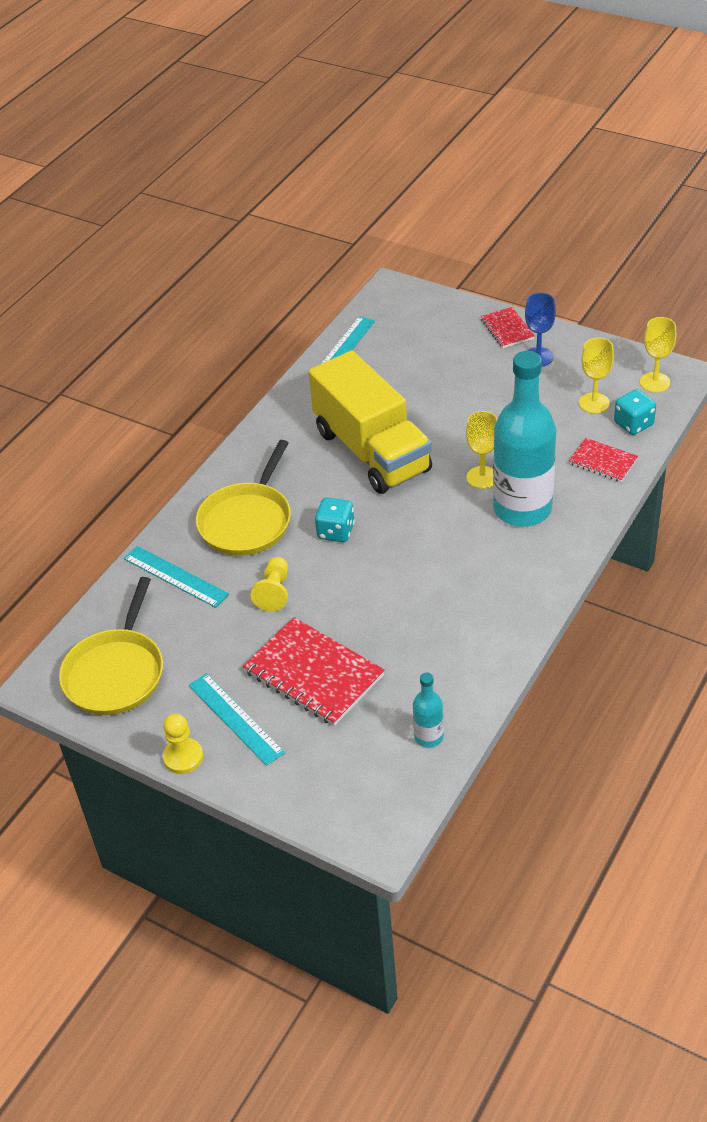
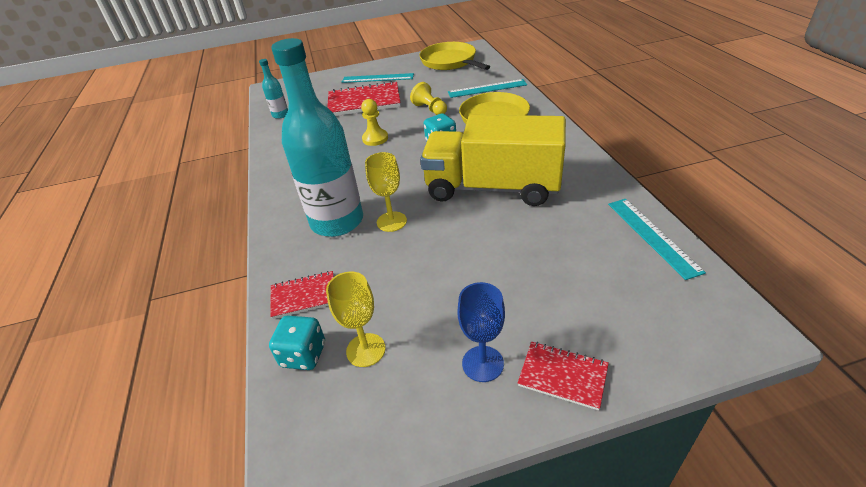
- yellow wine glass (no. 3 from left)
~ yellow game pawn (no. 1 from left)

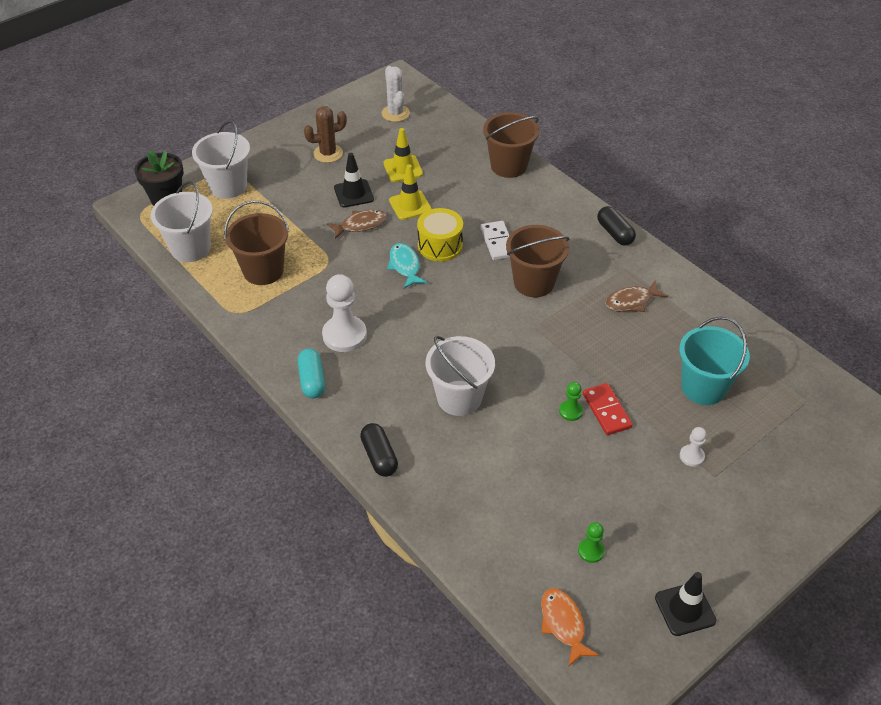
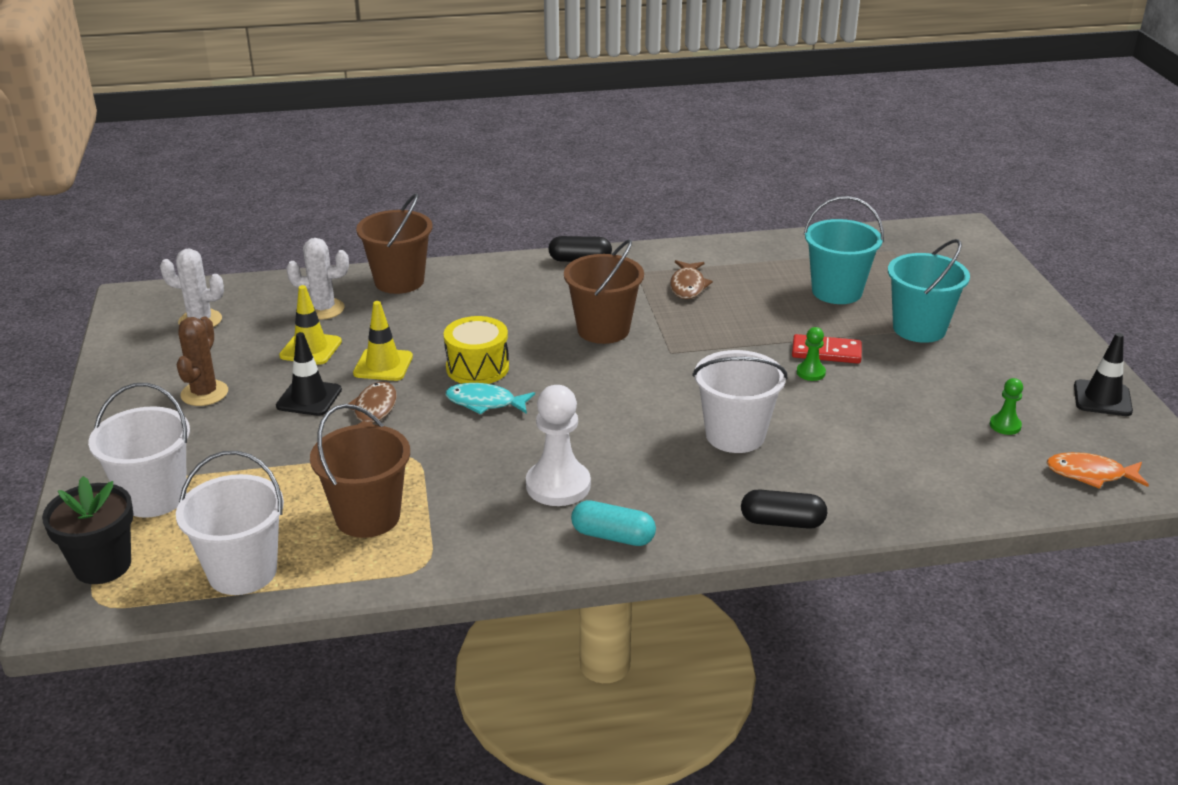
- white domino piece
+ white cactus (no. 2 from left)
~ white game pawn (no. 2 from left) to turquoise sand bucket (no. 2 from left)

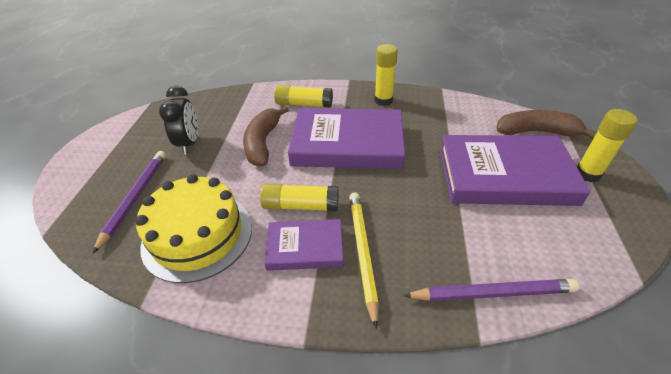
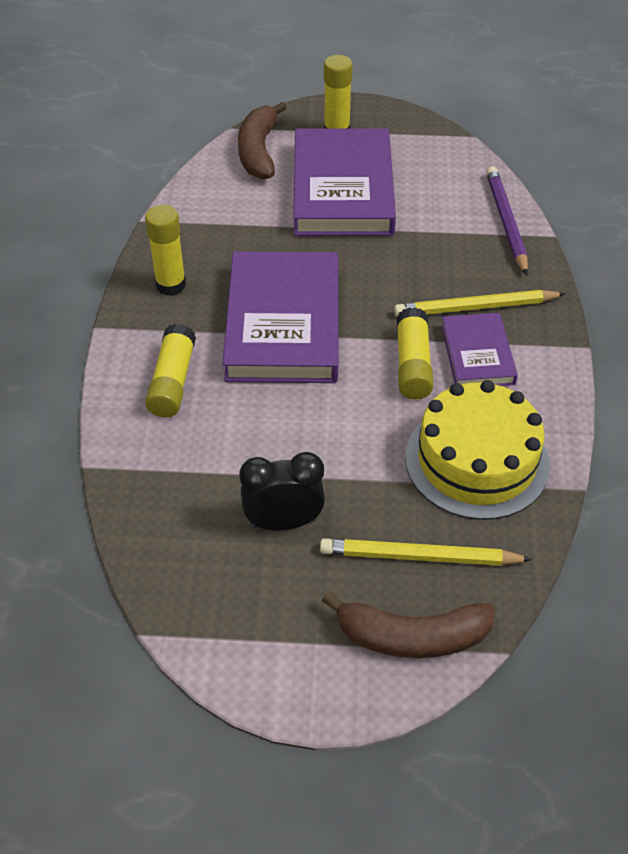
~ dark brown toy banana (no. 1 from left in the first image) to dark brown toy banana (no. 2 from left)
~ royal purple wooden pencil (no. 1 from left) to yellow wooden pencil (no. 1 from left)

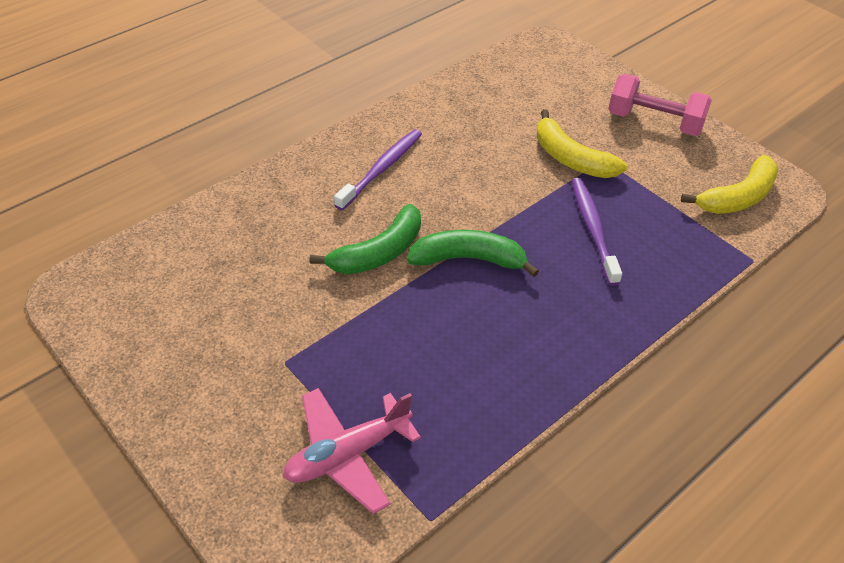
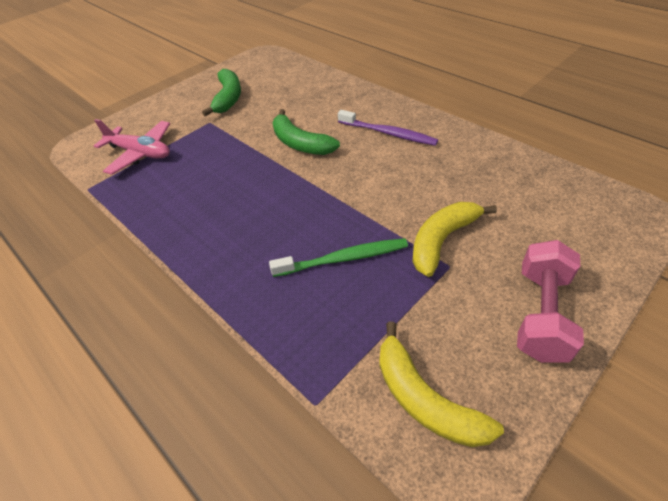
~ emerald toy banana (no. 2 from left in the first image) to emerald toy banana (no. 1 from left)
~ royal purple dental brush (no. 2 from left) to emerald dental brush
~ pink plane 150 degrees clockwise

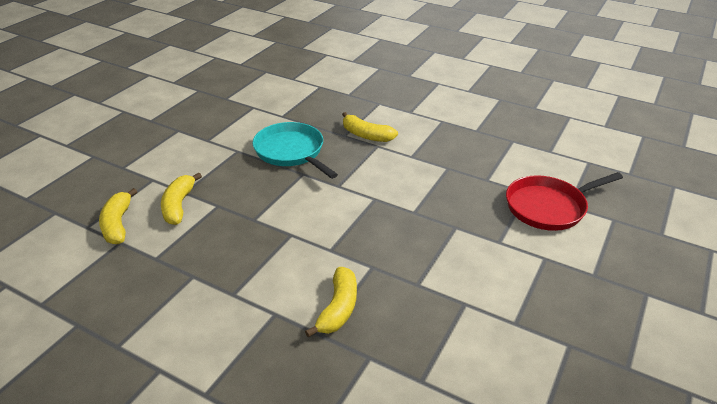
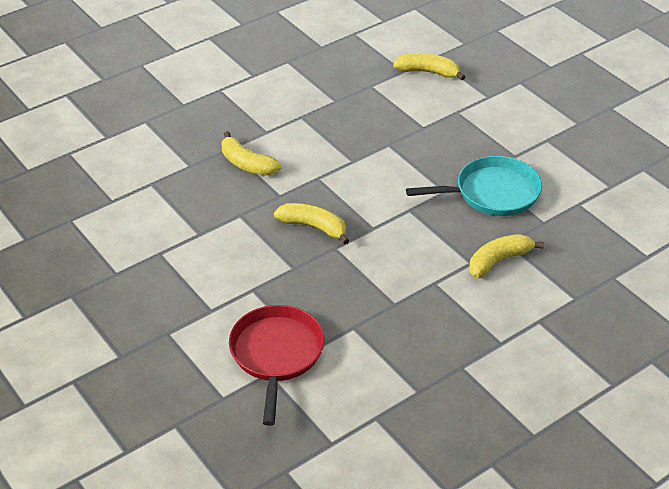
~ yellow toy banana (no. 2 from left)

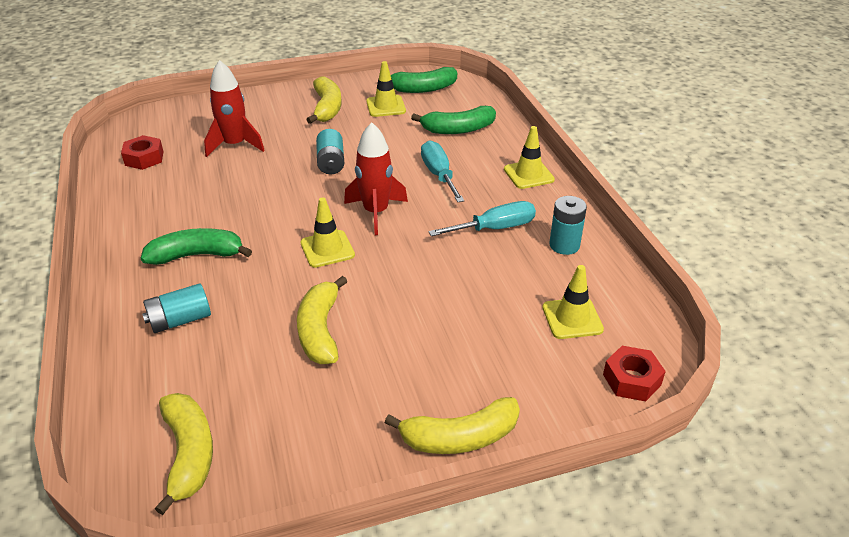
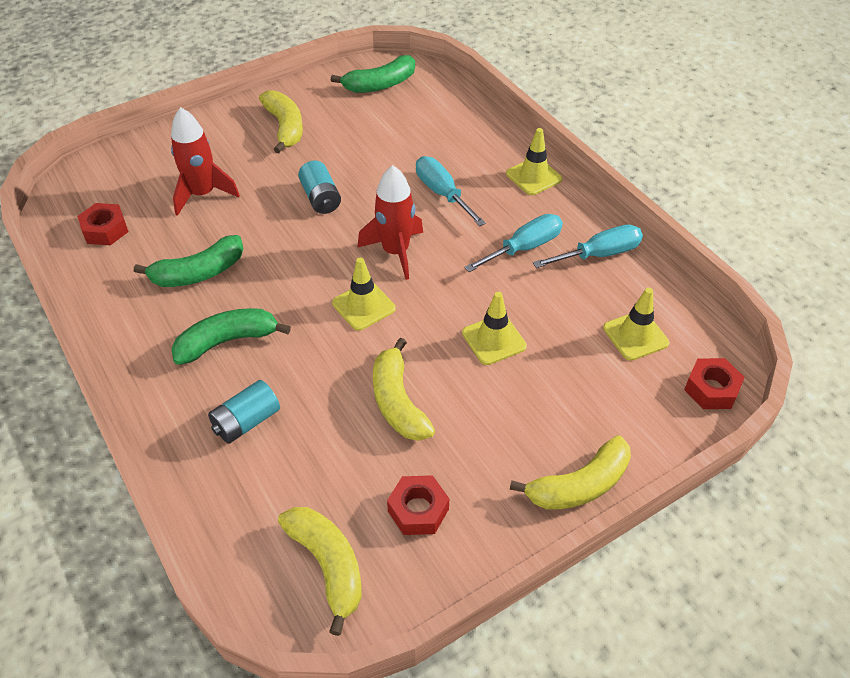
+ crimson nut (no. 2 from left)
~ yellow traffic cone (no. 2 from left)
~ emerald toy banana (no. 3 from left in the first image) to emerald toy banana (no. 1 from left)
~ turquoise power cell (no. 3 from left) to turquoise hand screwdriver (no. 3 from left)

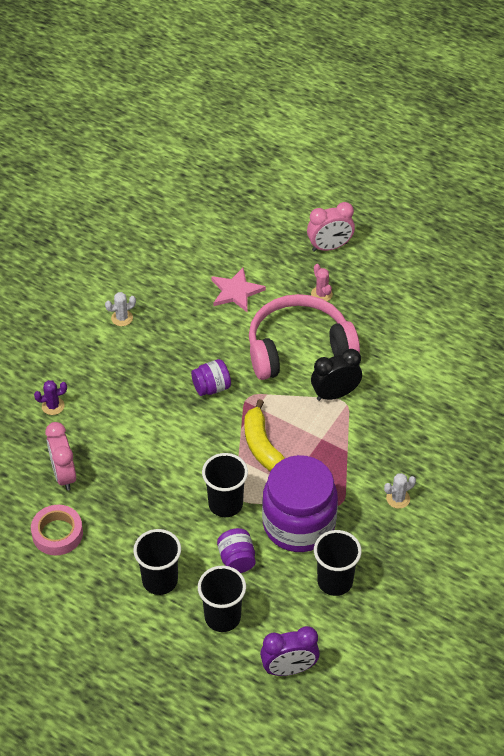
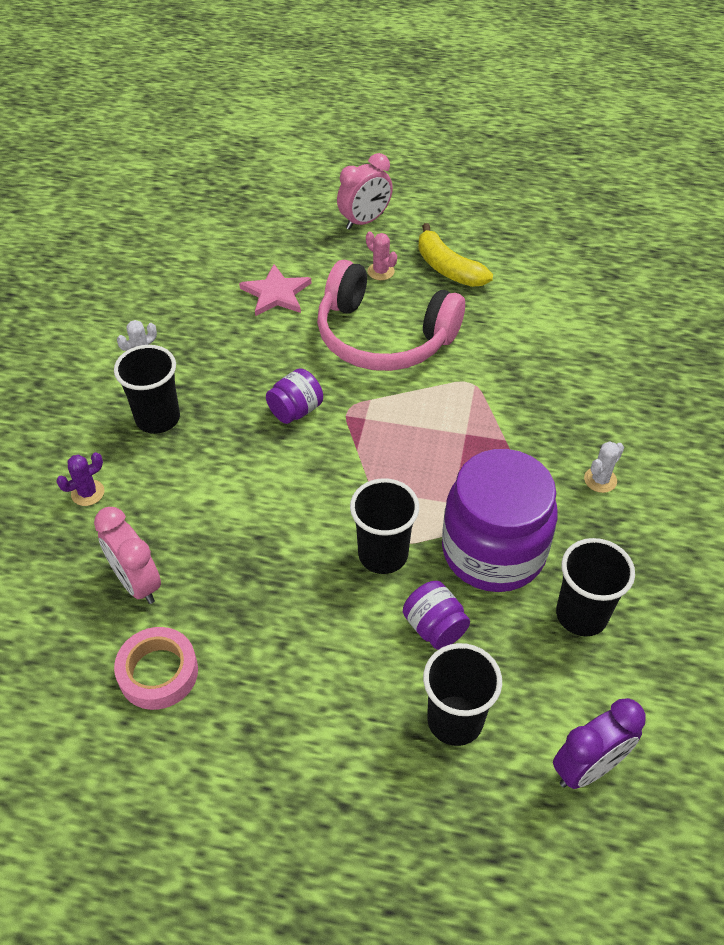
- jet-black bedside clock
~ jet-black tumbler (no. 1 from left)
~ yellow toy banana
~ pink headphones 120 degrees counterclockwise

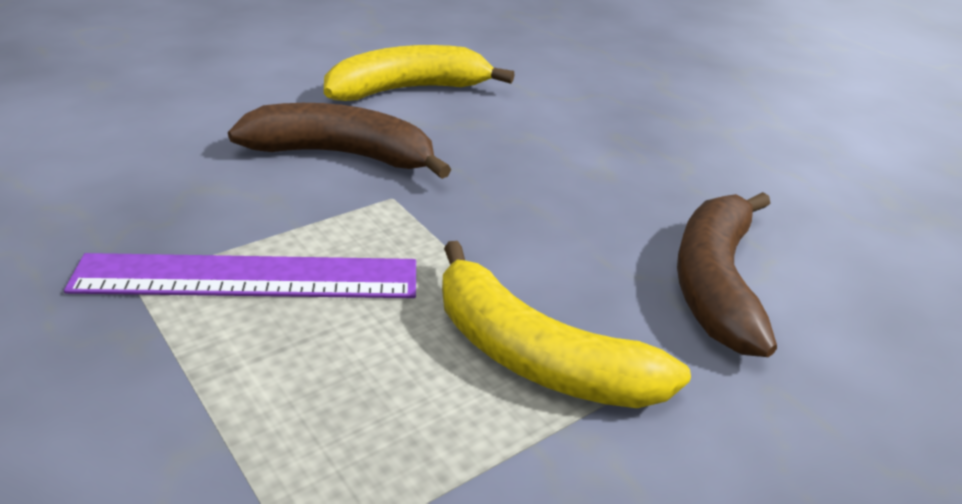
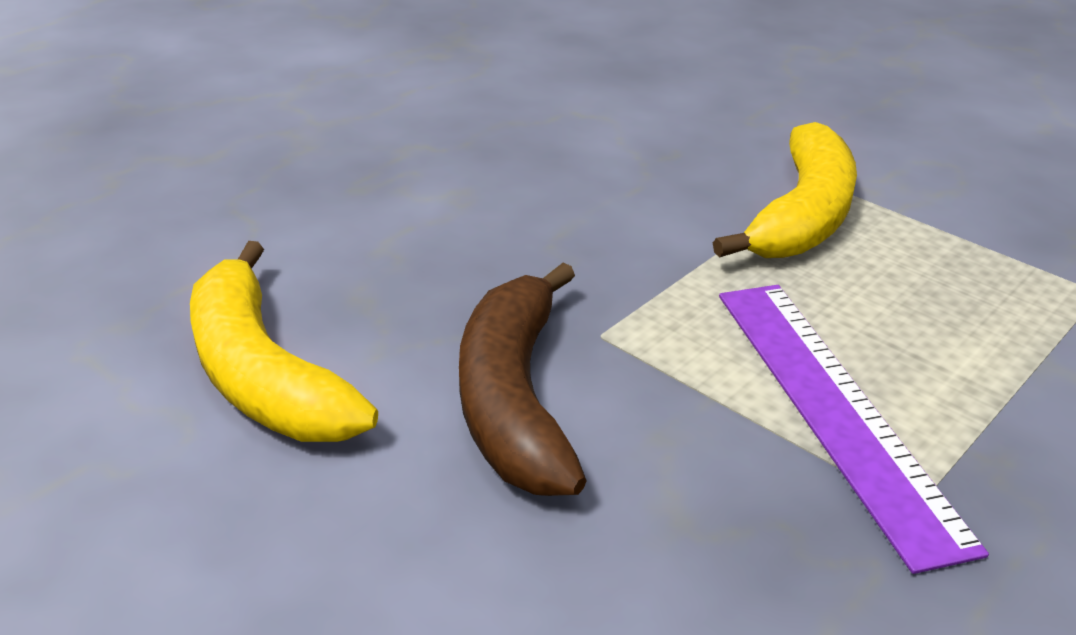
- dark brown toy banana (no. 2 from left)

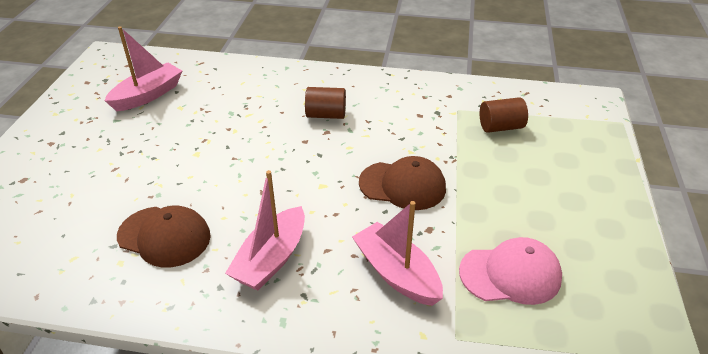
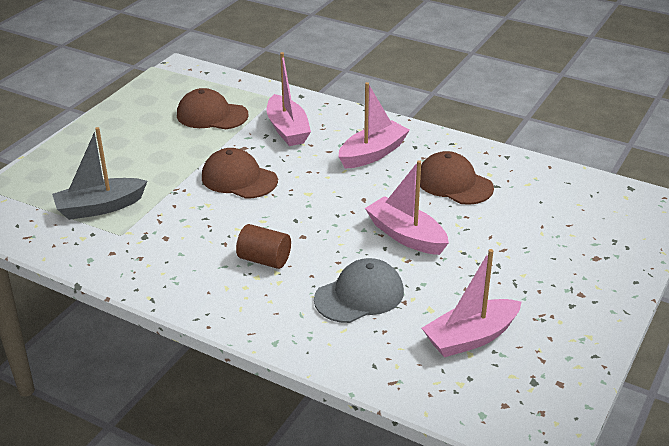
+ gray cap
+ pink toy boat (no. 3 from left)
~ dark brown cylinder (no. 2 from left) to gray toy boat
~ pink cap to dark brown cap (no. 1 from left)

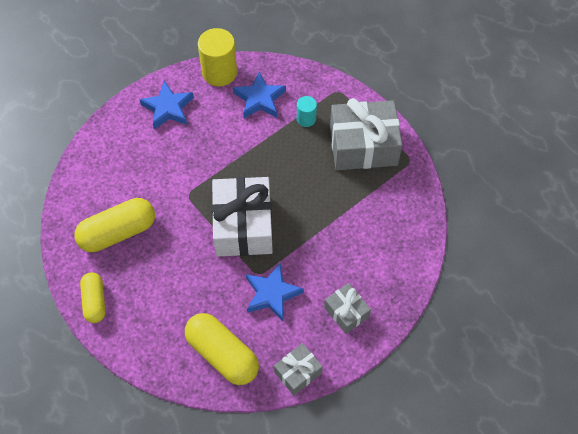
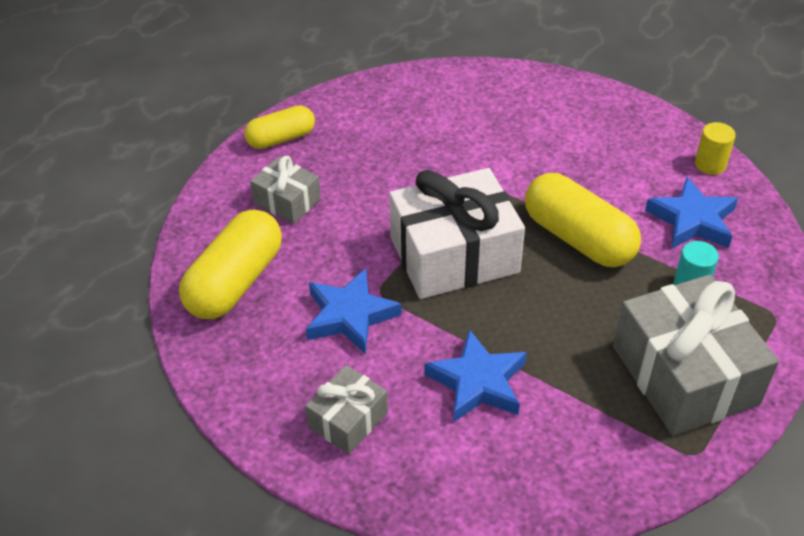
~ yellow pill shape (no. 2 from left in the first image) to yellow pill shape (no. 3 from left)
~ royal blue five-pointed star (no. 1 from left in the first image) to royal blue five-pointed star (no. 2 from left)
~ gray present (no. 1 from left)
~ yellow cylinder x0.54

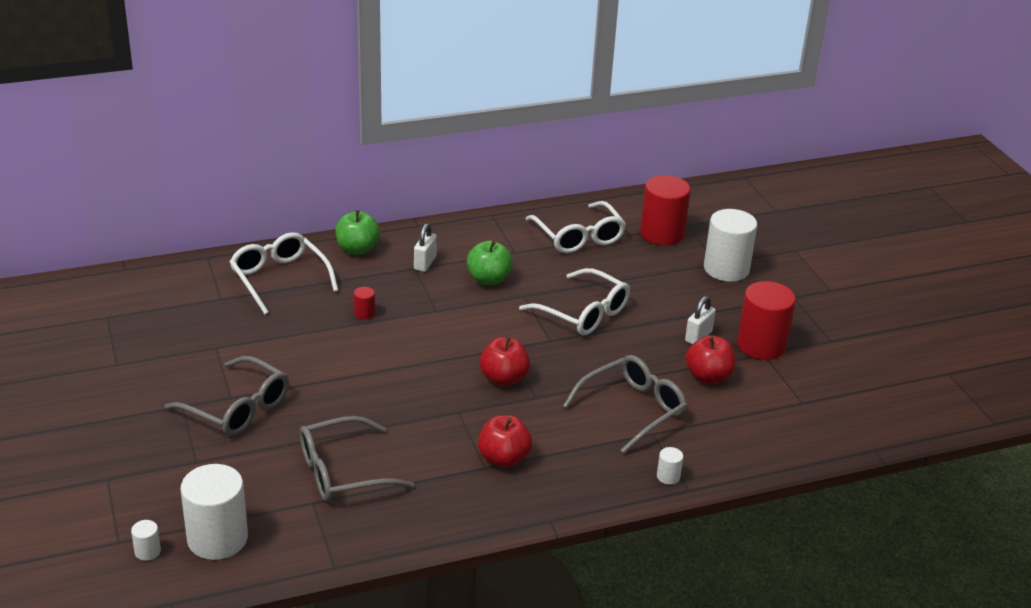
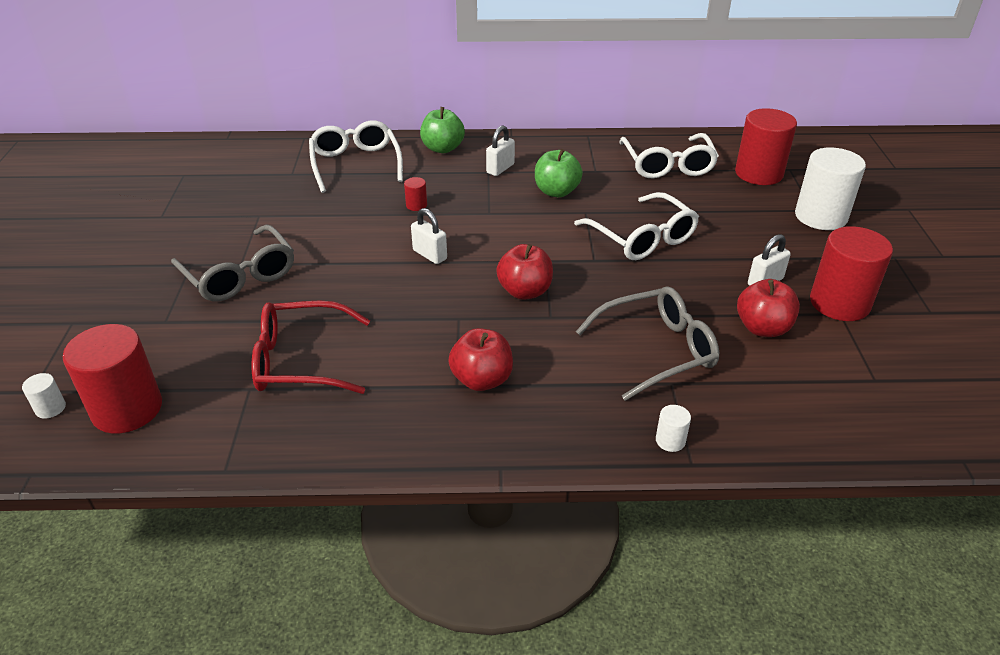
+ white padlock (no. 1 from left)
~ white cylinder (no. 2 from left) to crimson cylinder (no. 1 from left)
~ gray spectacles (no. 2 from left) to crimson spectacles

